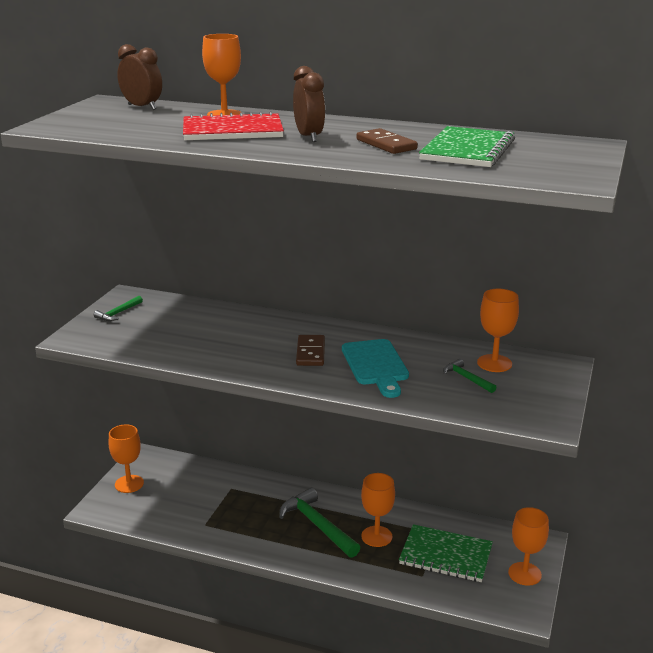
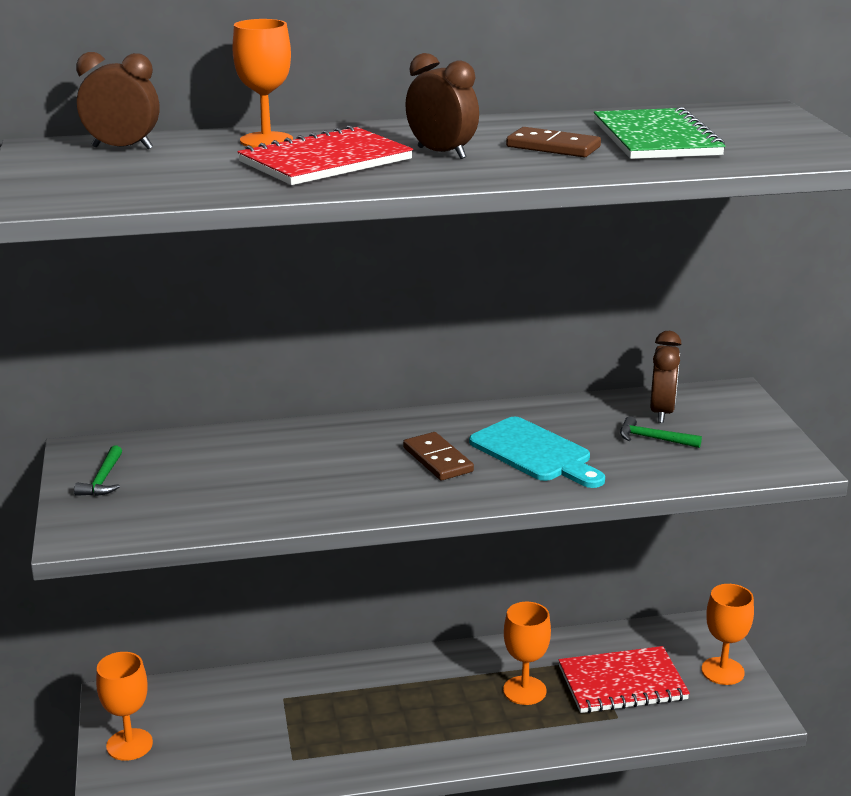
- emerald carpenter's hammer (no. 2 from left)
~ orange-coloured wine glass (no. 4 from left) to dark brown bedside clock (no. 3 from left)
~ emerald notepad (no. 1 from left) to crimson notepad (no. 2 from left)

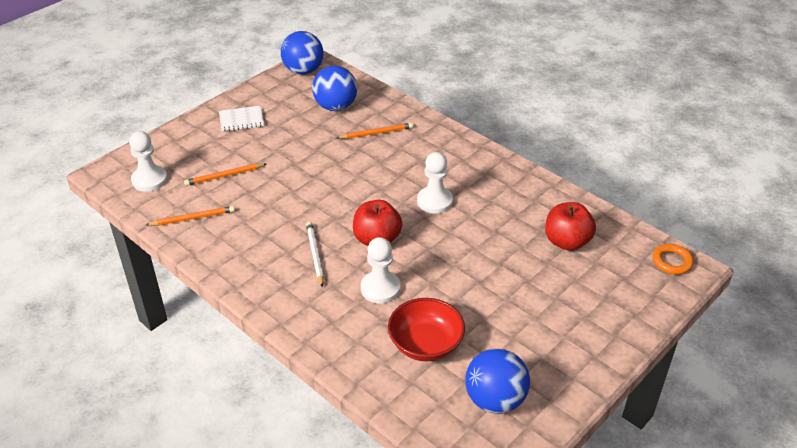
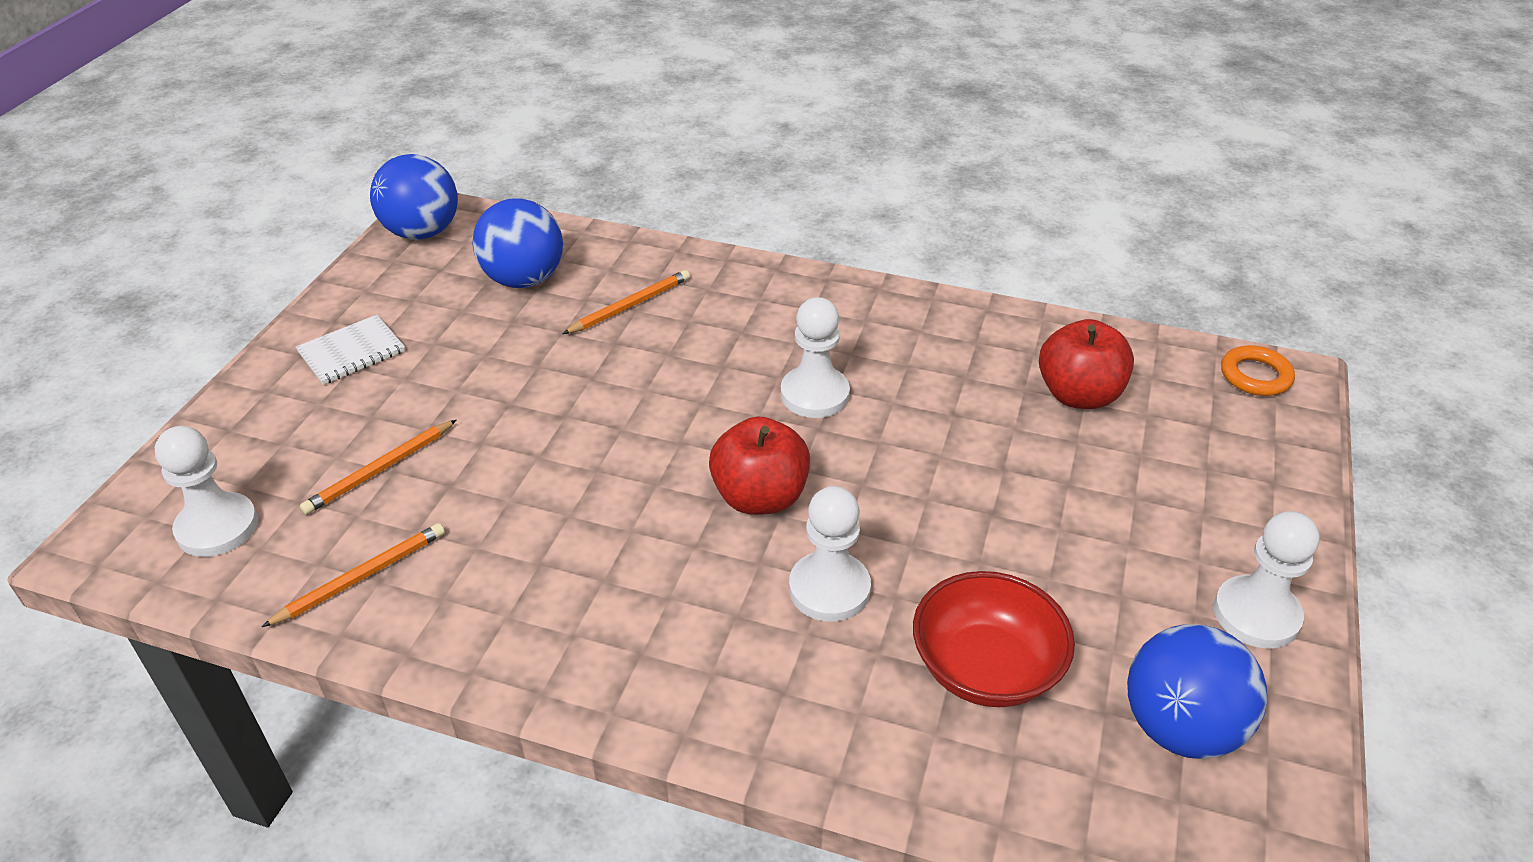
- white wooden pencil
+ white game pawn (no. 4 from left)

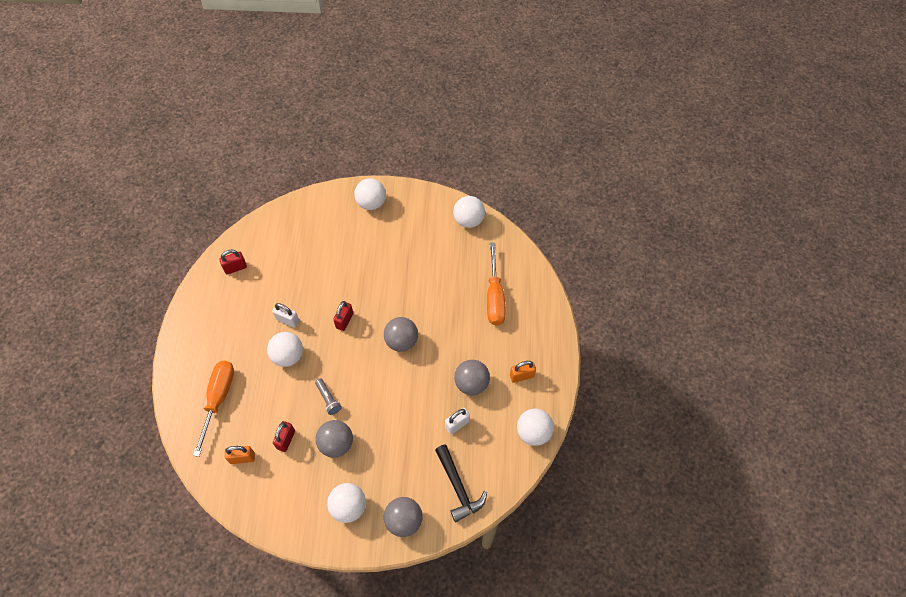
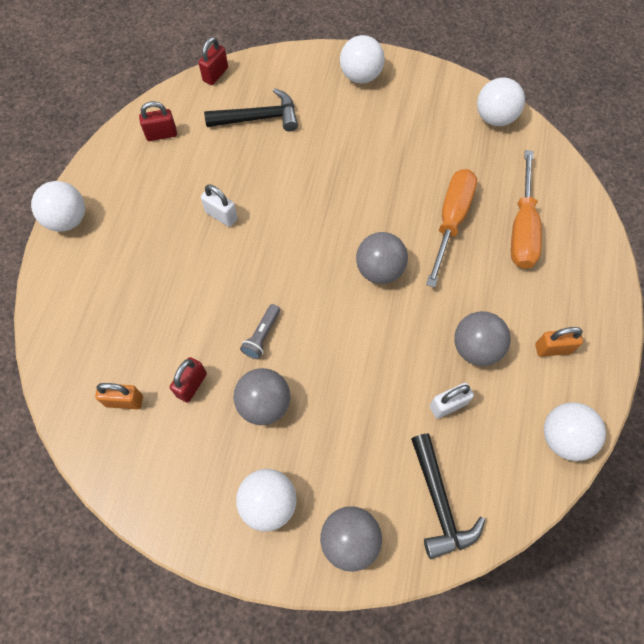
+ jet-black carpenter's hammer (no. 1 from left)
~ orange-coloured hand screwdriver (no. 1 from left)
~ white sphere (no. 1 from left)
~ crimson padlock (no. 3 from left)
~ gray pocket torch 45 degrees clockwise

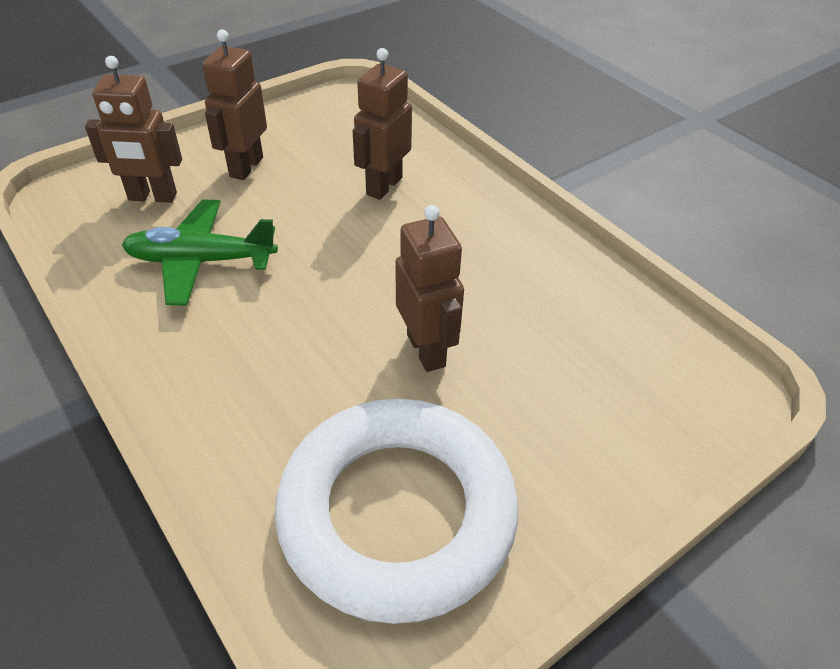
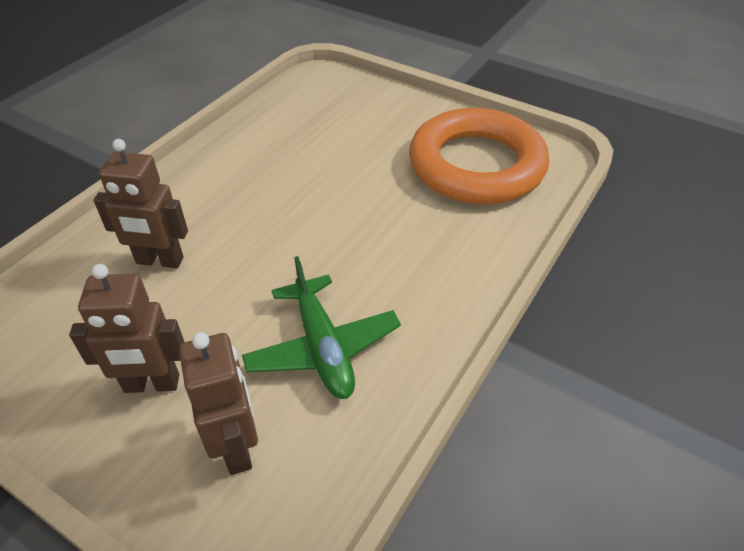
- dark brown toy robot (no. 4 from left)
~ white torus to orange-coloured torus

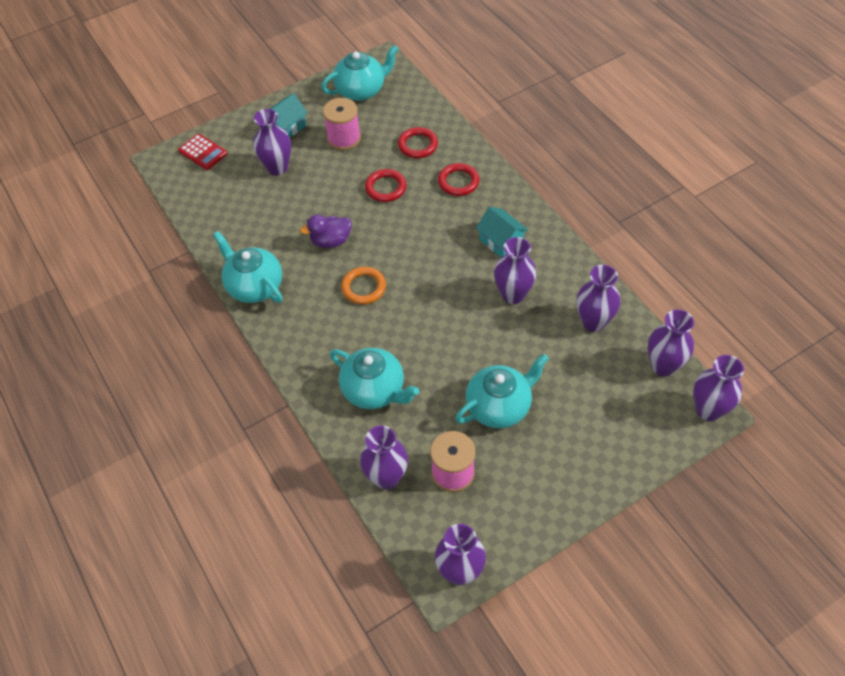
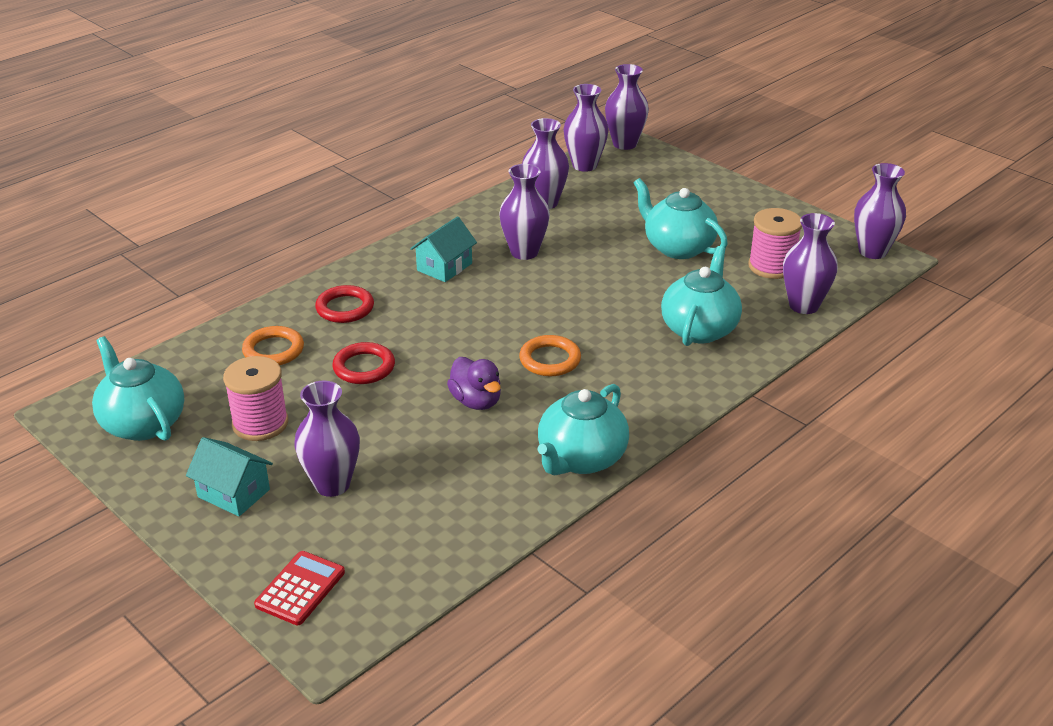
~ crimson torus (no. 2 from left) to orange-coloured torus (no. 1 from left)

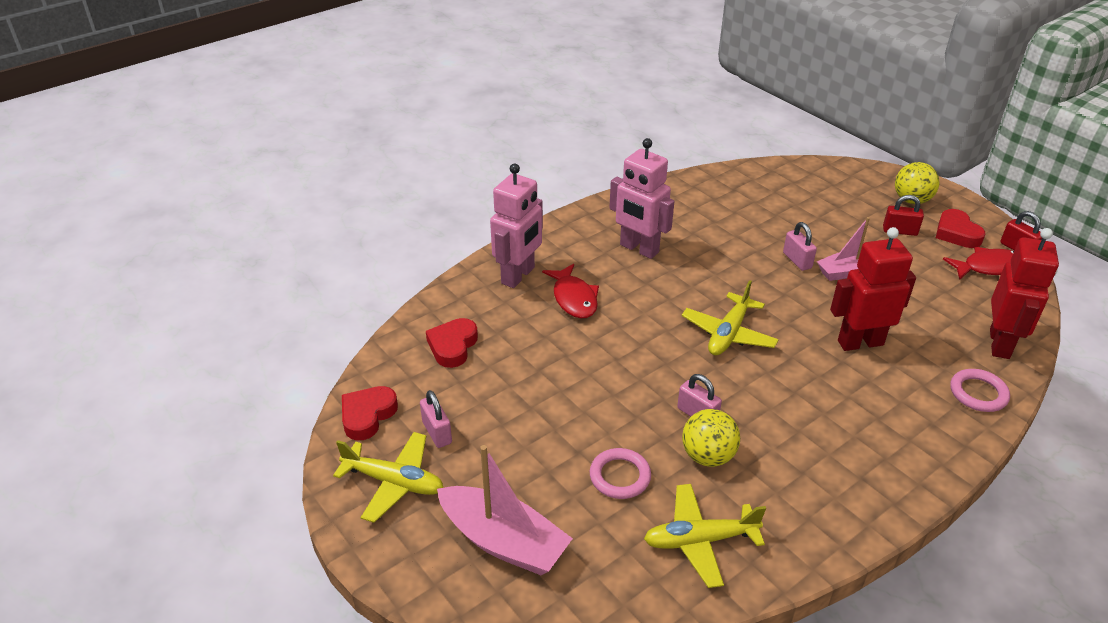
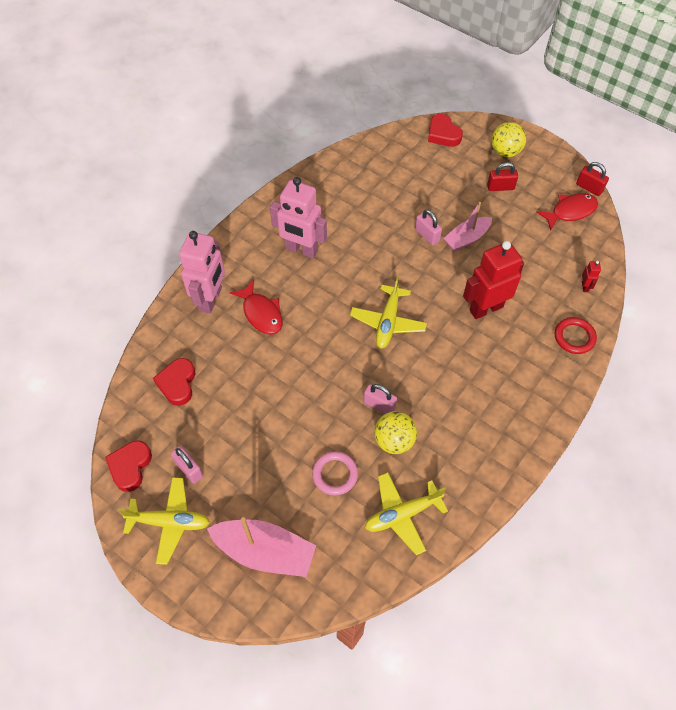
~ crimson heart shape (no. 3 from left)
~ pink torus (no. 2 from left) to crimson torus
~ crimson toy robot (no. 2 from left) x0.41

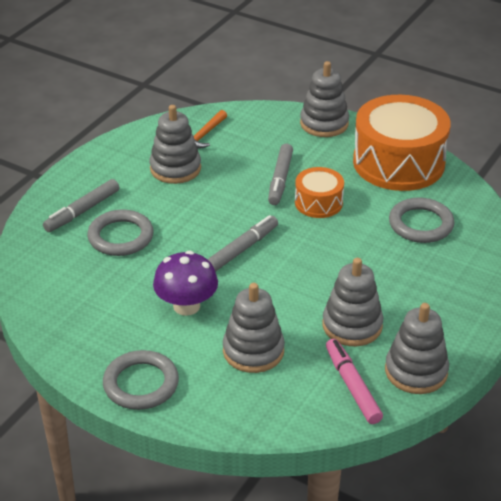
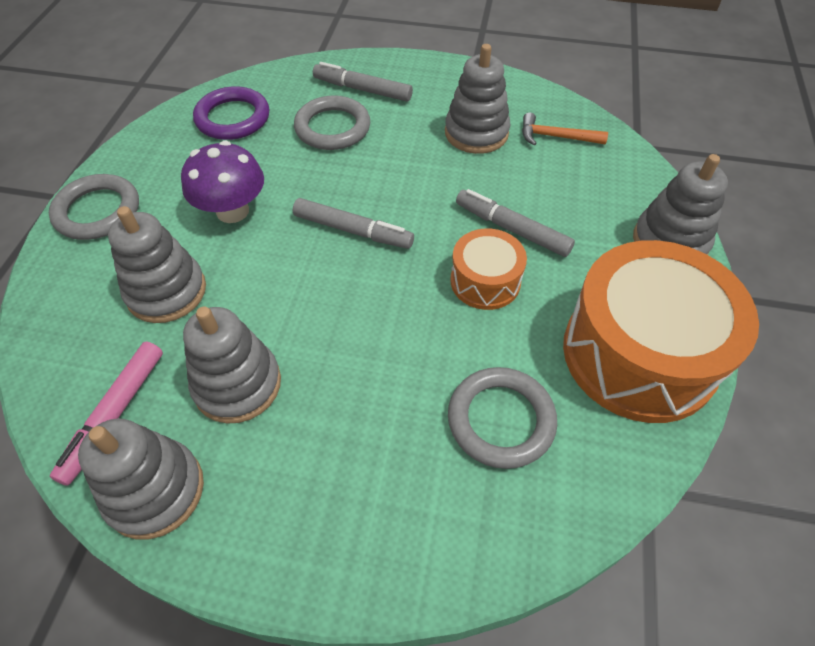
+ royal purple torus
~ gray marker pen (no. 3 from left) 45 degrees clockwise
~ pink marker pen 150 degrees clockwise

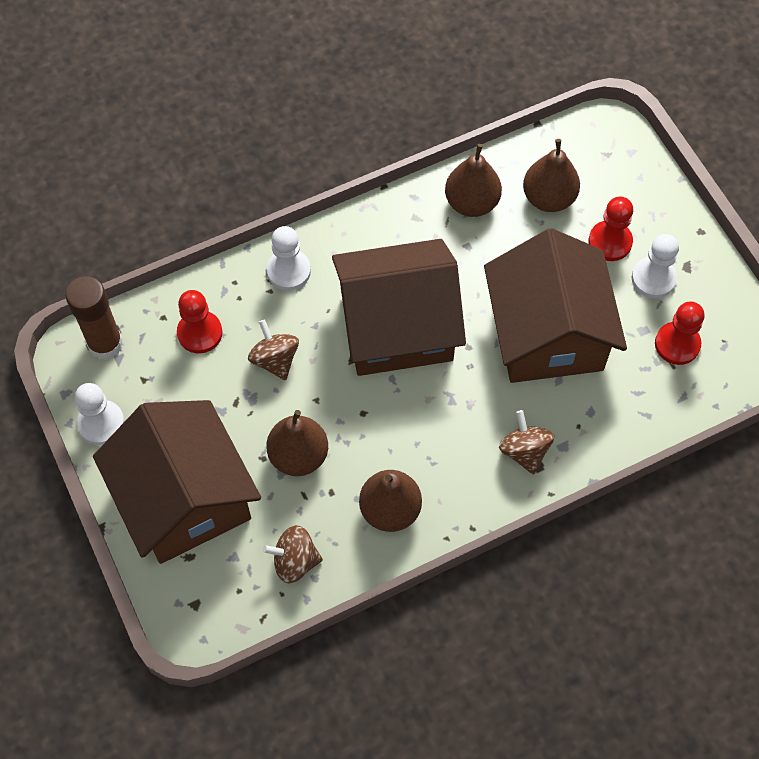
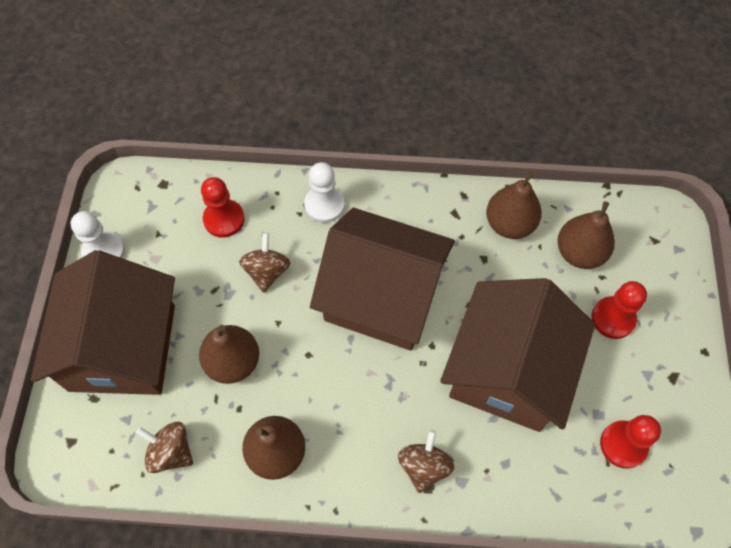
- dark brown glue stick
- white game pawn (no. 3 from left)

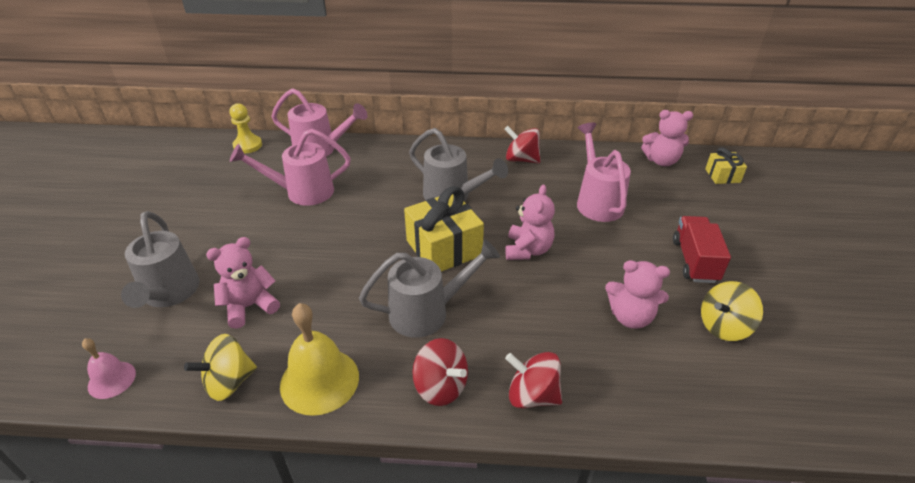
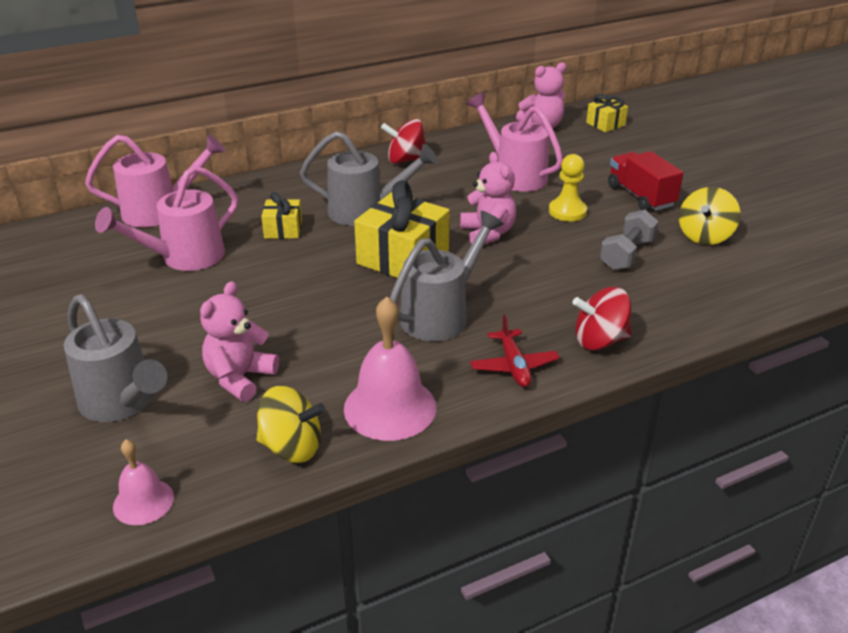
+ yellow present (no. 1 from left)
~ yellow game pawn
~ crimson toy top (no. 1 from left) to crimson plane
~ pink stuffed bear (no. 3 from left) to gray free weight
~ yellow hand bell to pink hand bell (no. 2 from left)
~ yellow toy top (no. 1 from left) 105 degrees counterclockwise

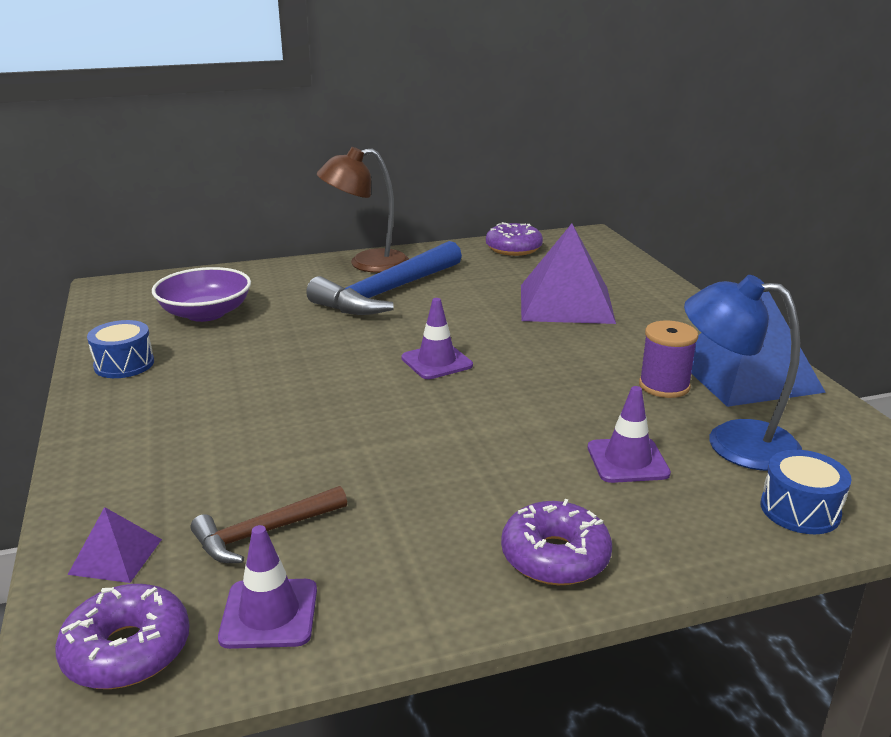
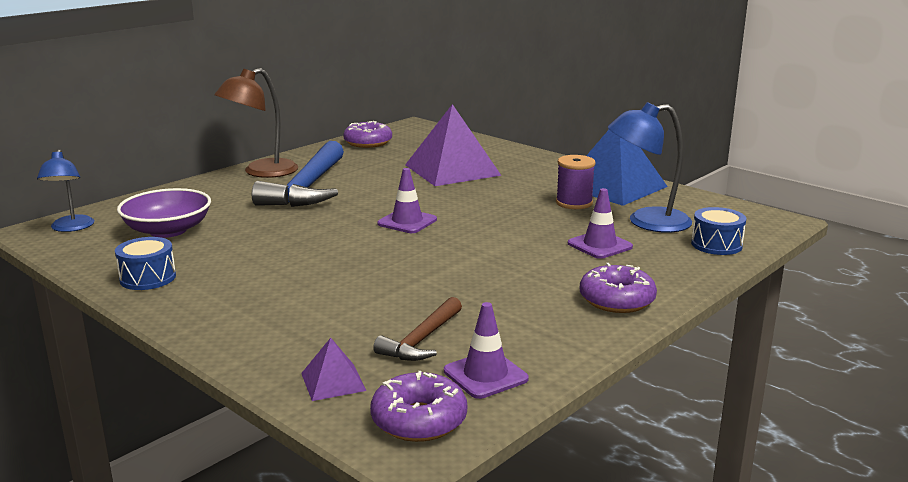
+ royal blue lamp (no. 1 from left)

